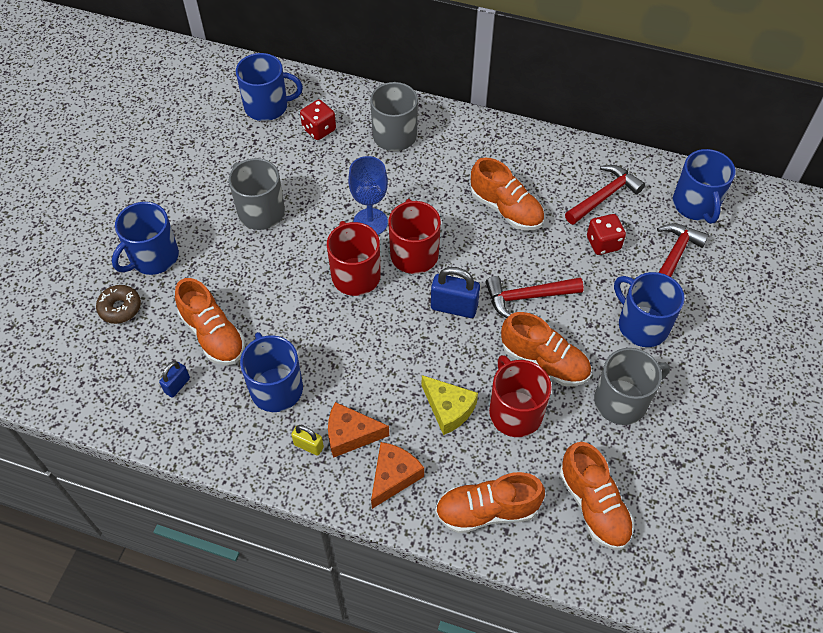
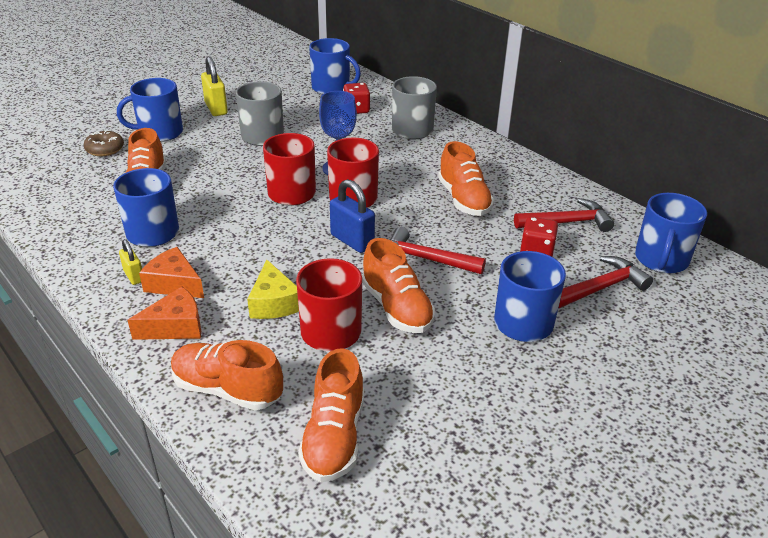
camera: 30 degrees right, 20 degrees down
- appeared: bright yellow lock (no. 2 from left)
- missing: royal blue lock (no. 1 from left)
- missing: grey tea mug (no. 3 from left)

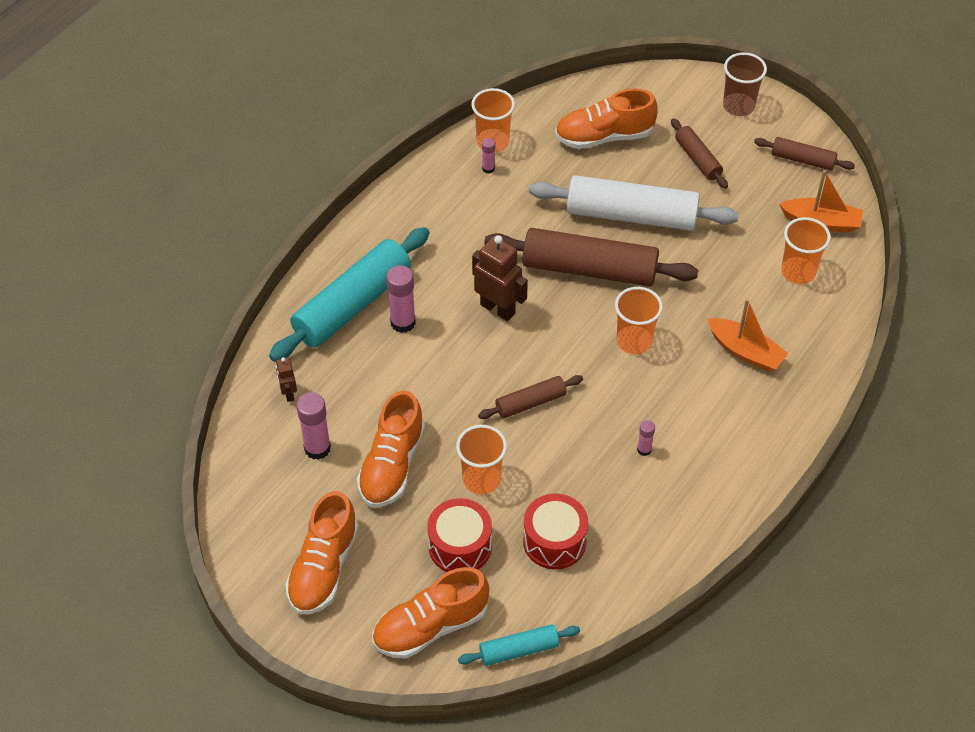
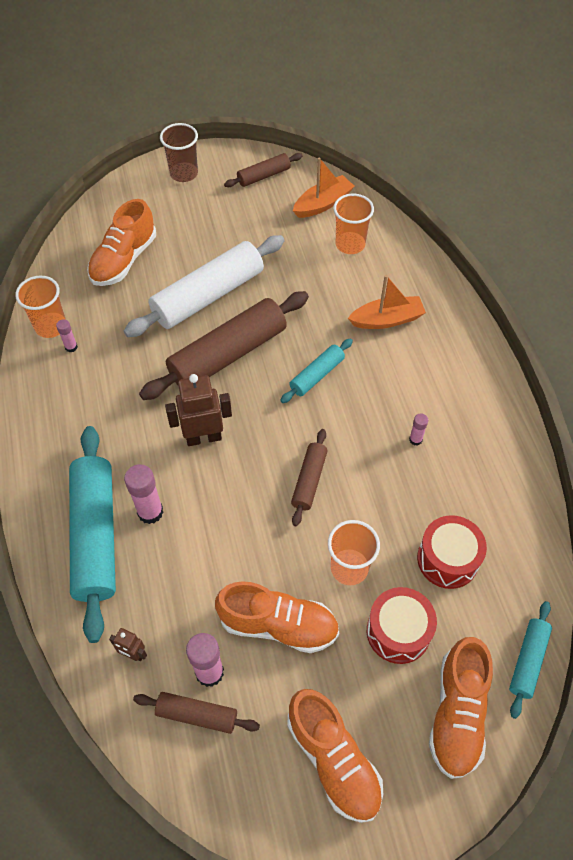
camera: 50 degrees left, 5 degrees up
- relocated: russet pastry roller (no. 3 from left in the first image) to russet pastry roller (no. 1 from left)
- spun: bright orange shoe (no. 2 from left) 45 degrees counterclockwise
- exchanged: bright orange tumbler (no. 3 from left) to aqua pastry roller (no. 2 from left)

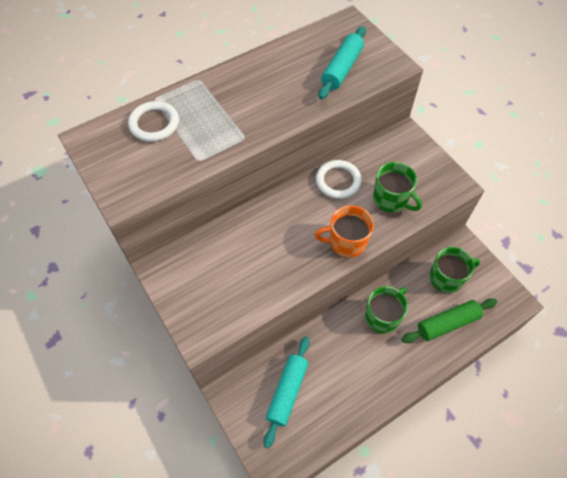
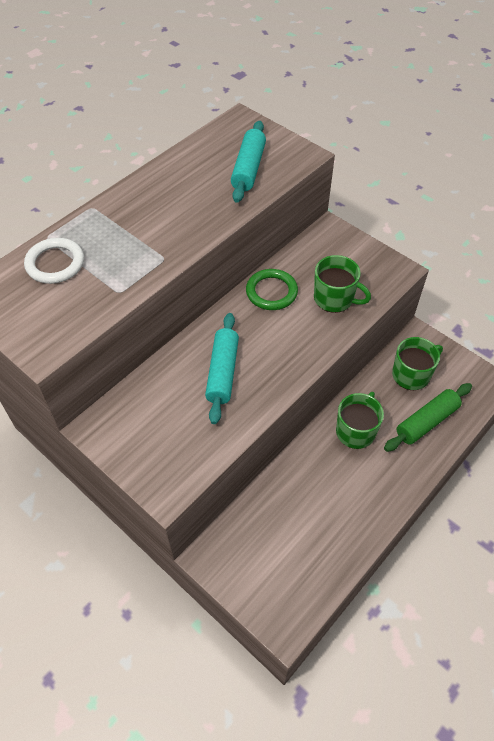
camera: 15 degrees left, 5 degrees down
- relocated: aqua pastry roller (no. 1 from left)
- colour: snow-white hoop (no. 2 from left) to green hoop
- missing: bright orange tea mug

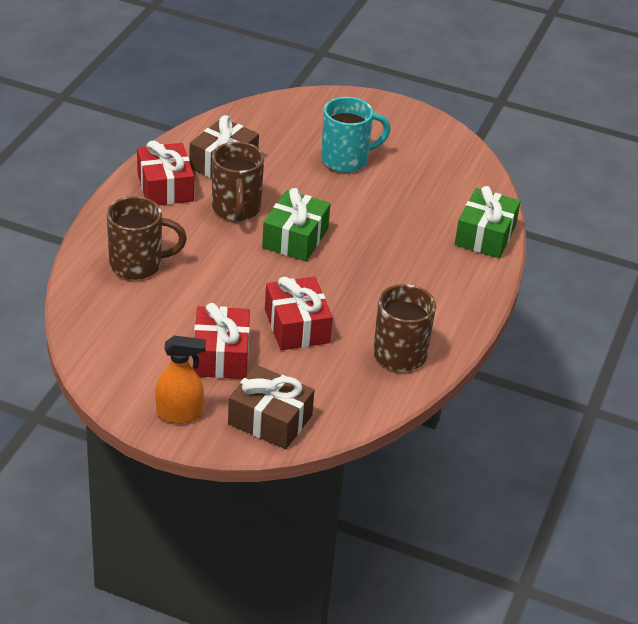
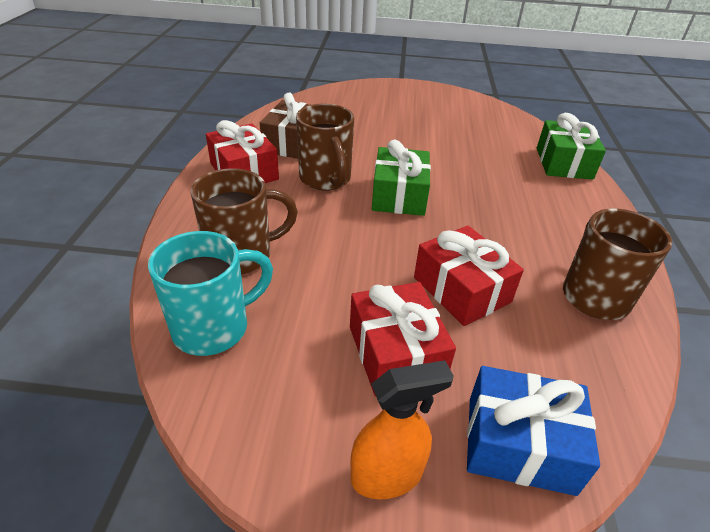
camera: 15 degrees left, 0 degrees up
- relocated: aqua tea mug
- colour: russet wrapped gift (no. 2 from left) to royal blue wrapped gift

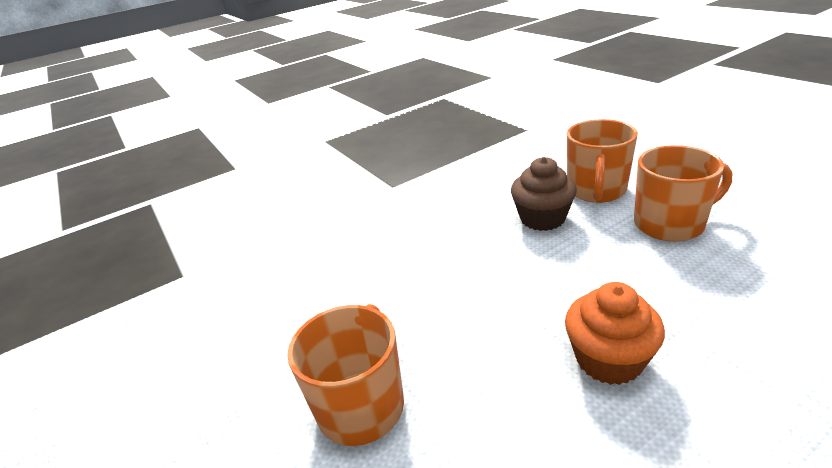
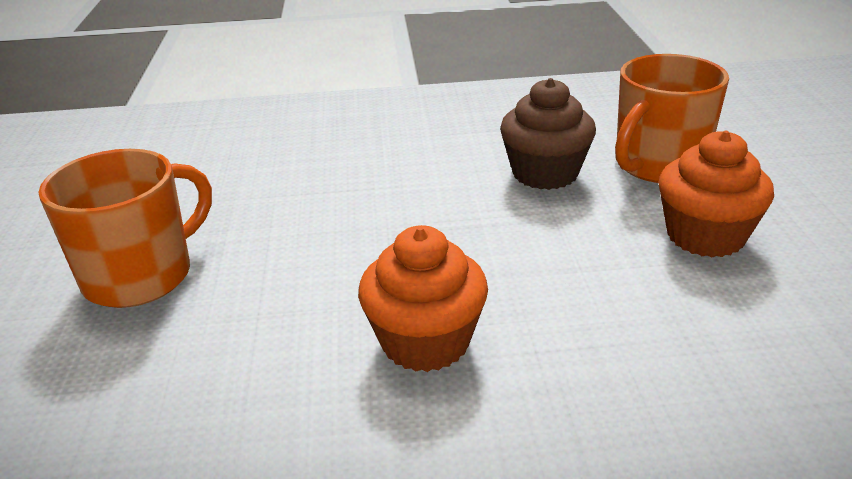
camera: 25 degrees right, 0 degrees up
- exchanged: bright orange tea mug (no. 3 from left) to bright orange muffin (no. 2 from left)

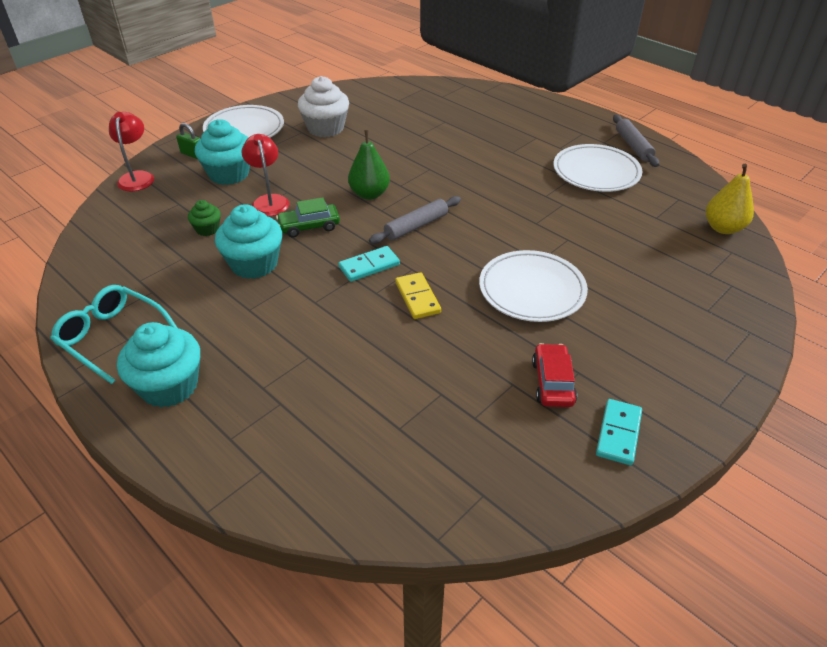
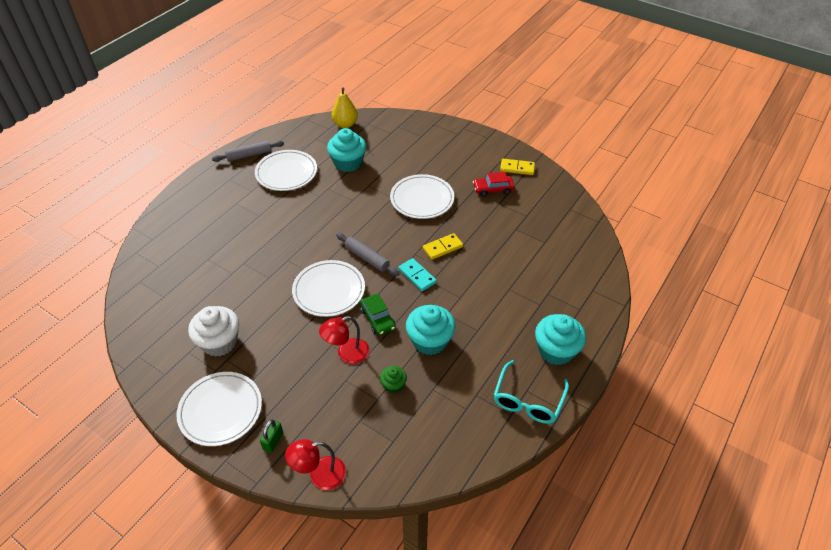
camera: 100 degrees left, 5 degrees up
- exchanged: green toy pear to snow-white plate (no. 3 from left)
- relocated: aqua muffin (no. 2 from left in the first image) to aqua muffin (no. 1 from left)
- colour: aqua domino (no. 2 from left) to bright yellow domino (no. 2 from left)

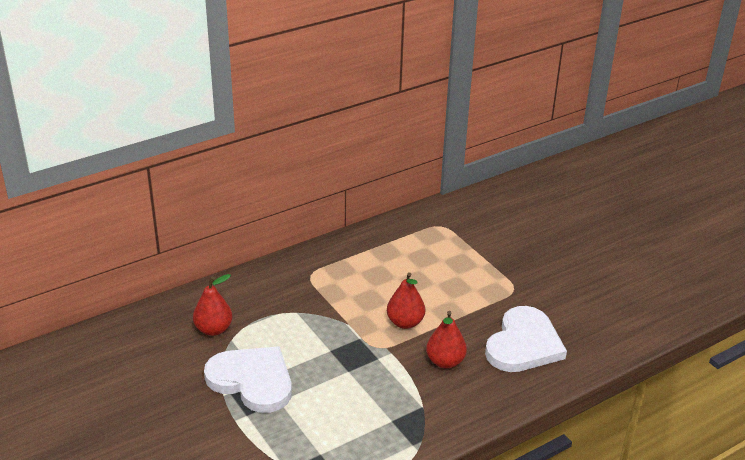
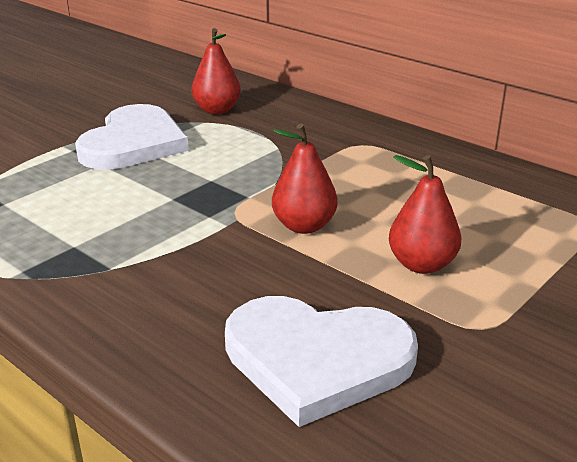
camera: 75 degrees right, 5 degrees down
- relocated: red toy pear (no. 3 from left)

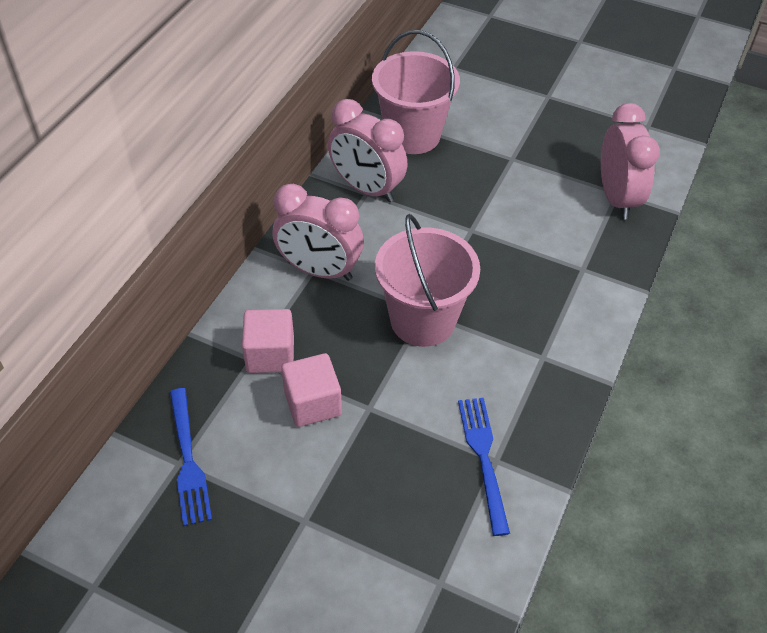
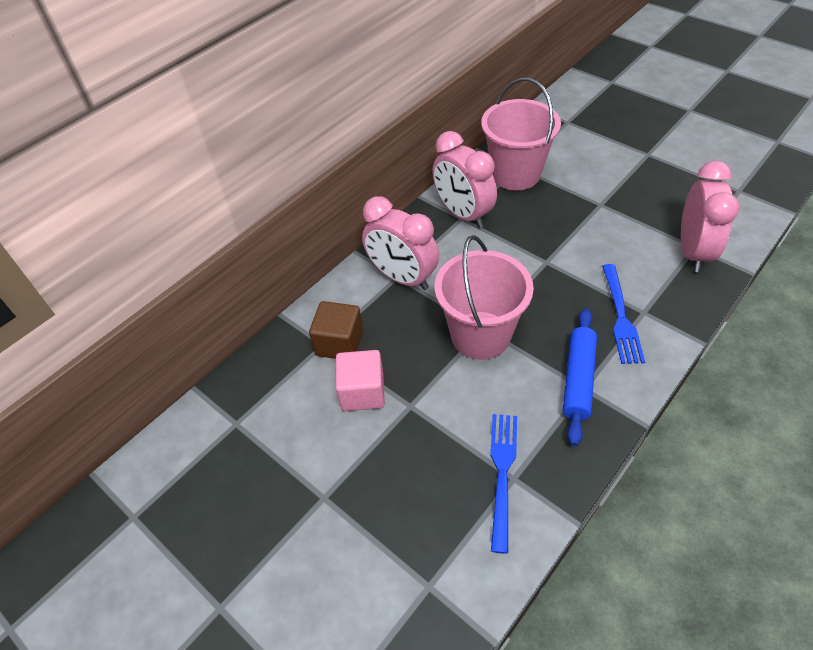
camera: 20 degrees right, 0 degrees up
- colour: pink cube (no. 1 from left) to russet cube
- appeared: royal blue pastry roller
- relocated: royal blue dinner fork (no. 1 from left in the first image) to royal blue dinner fork (no. 2 from left)

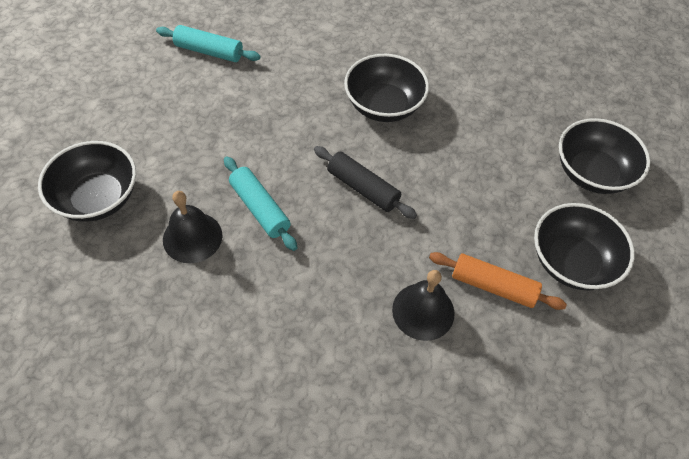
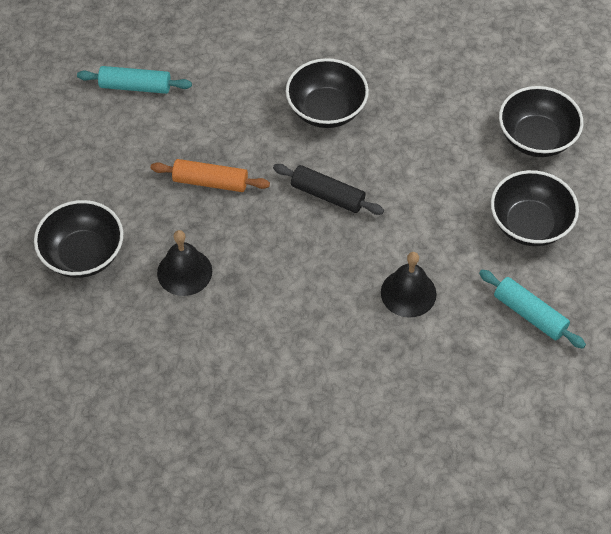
camera: 10 degrees left, 0 degrees up
- relocated: bright orange pastry roller
- relocated: aqua pastry roller (no. 2 from left)

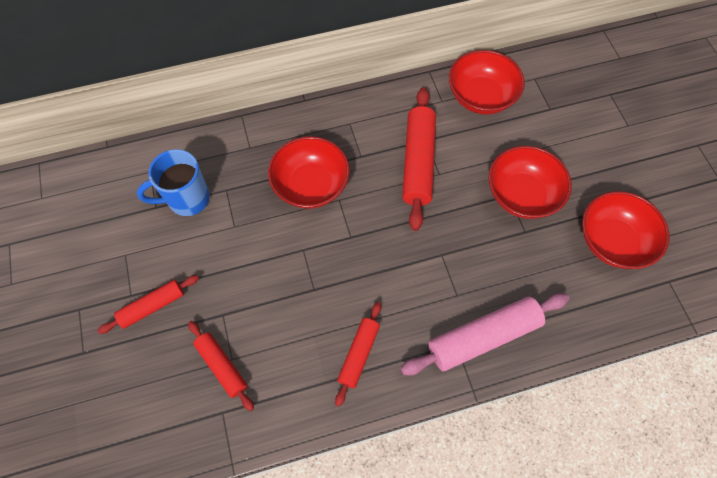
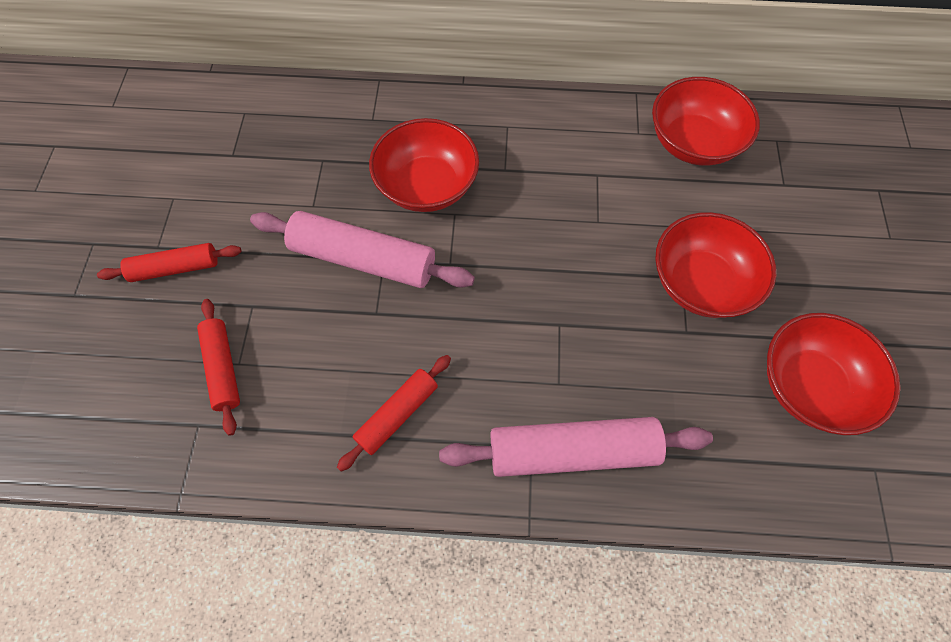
camera: 20 degrees right, 0 degrees up
- appeared: pink pastry roller (no. 1 from left)
- missing: royal blue tea mug
- missing: red pastry roller (no. 4 from left)

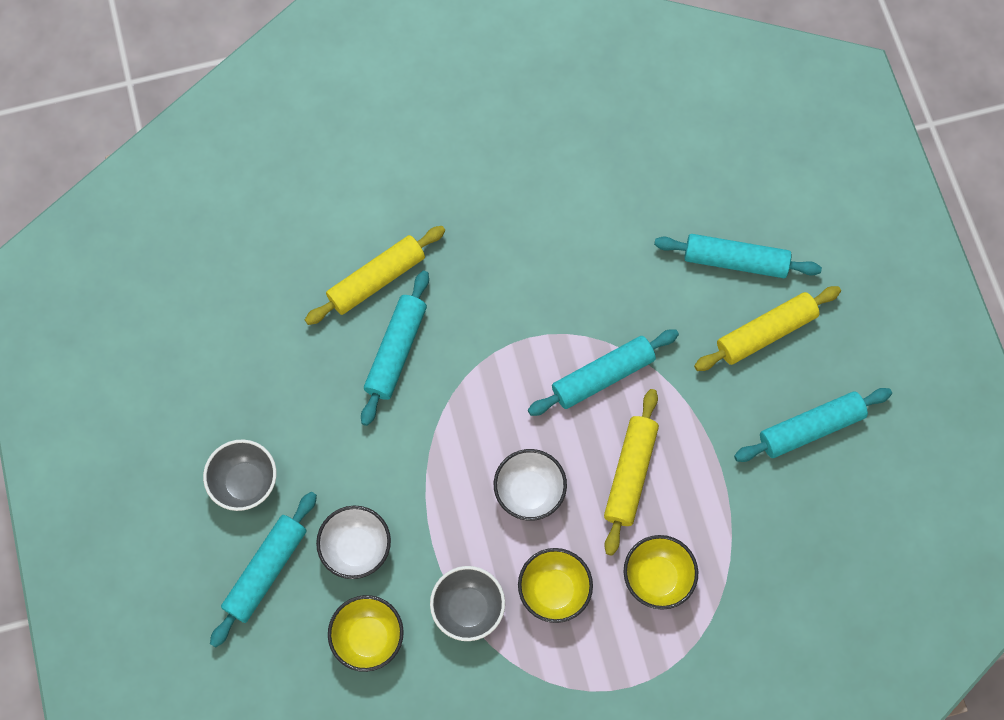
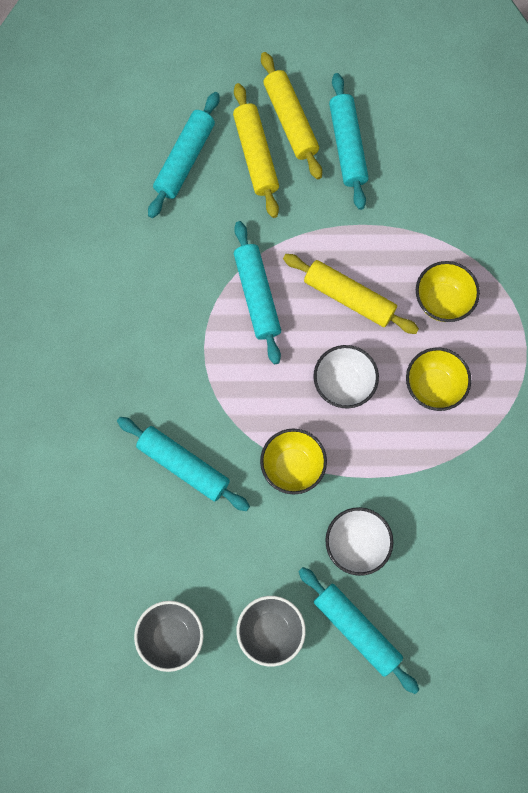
camera: 75 degrees left, 5 degrees up
- relocated: grey serving bowl (no. 2 from left in the first image) to grey serving bowl (no. 1 from left)
- relocated: bright yellow serving bowl (no. 1 from left)
- relocated: bright yellow pastry roller (no. 1 from left in the first image) to bright yellow pastry roller (no. 2 from left)

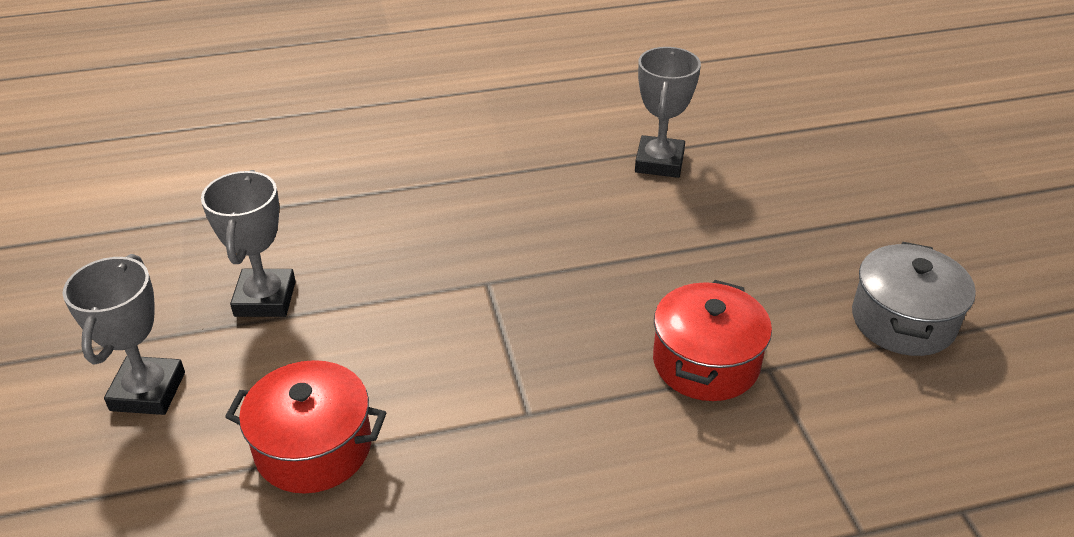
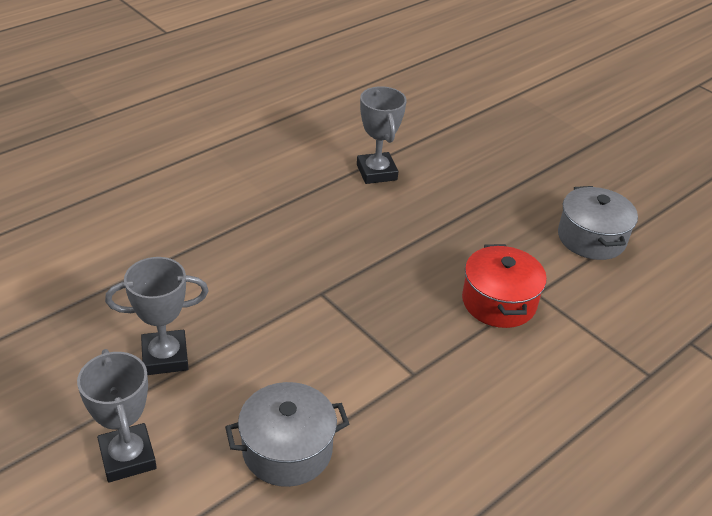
camera: 30 degrees left, 0 degrees up
- spun: grey trophy (no. 2 from left) 75 degrees counterclockwise
- colour: red cooking pot (no. 1 from left) to grey cooking pot (no. 1 from left)

